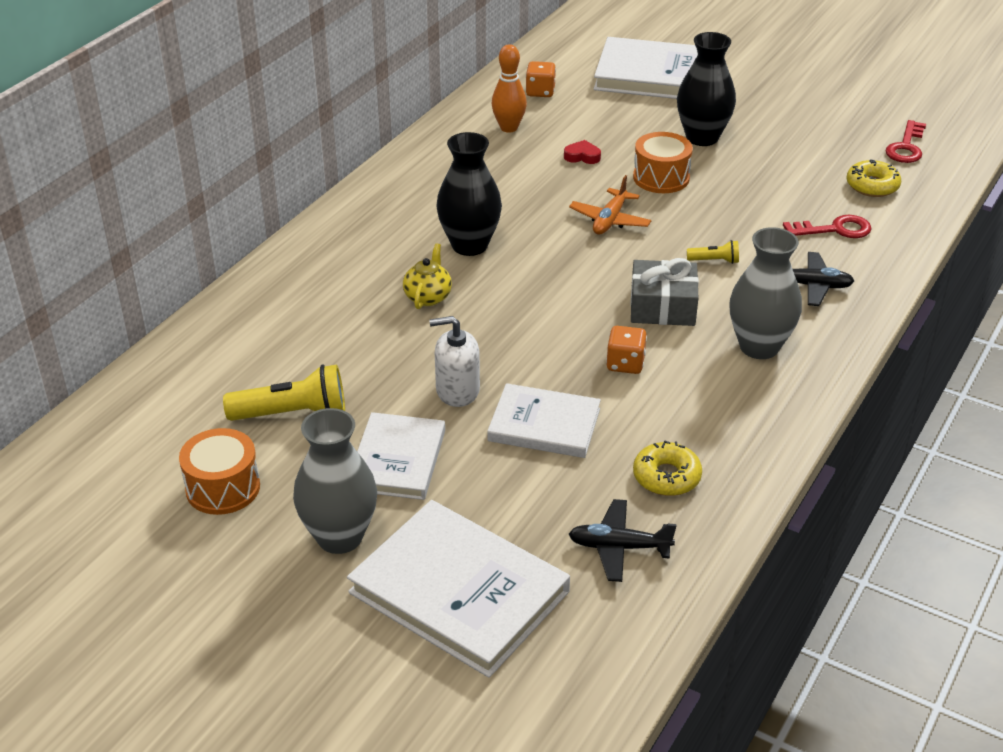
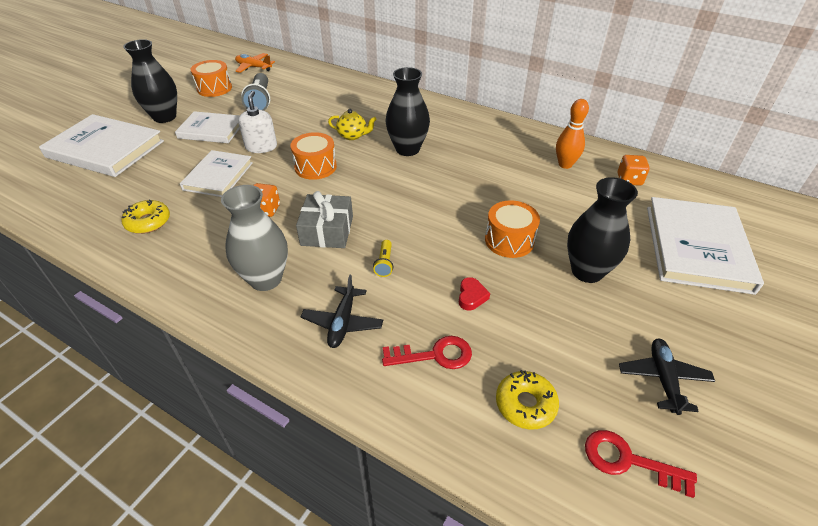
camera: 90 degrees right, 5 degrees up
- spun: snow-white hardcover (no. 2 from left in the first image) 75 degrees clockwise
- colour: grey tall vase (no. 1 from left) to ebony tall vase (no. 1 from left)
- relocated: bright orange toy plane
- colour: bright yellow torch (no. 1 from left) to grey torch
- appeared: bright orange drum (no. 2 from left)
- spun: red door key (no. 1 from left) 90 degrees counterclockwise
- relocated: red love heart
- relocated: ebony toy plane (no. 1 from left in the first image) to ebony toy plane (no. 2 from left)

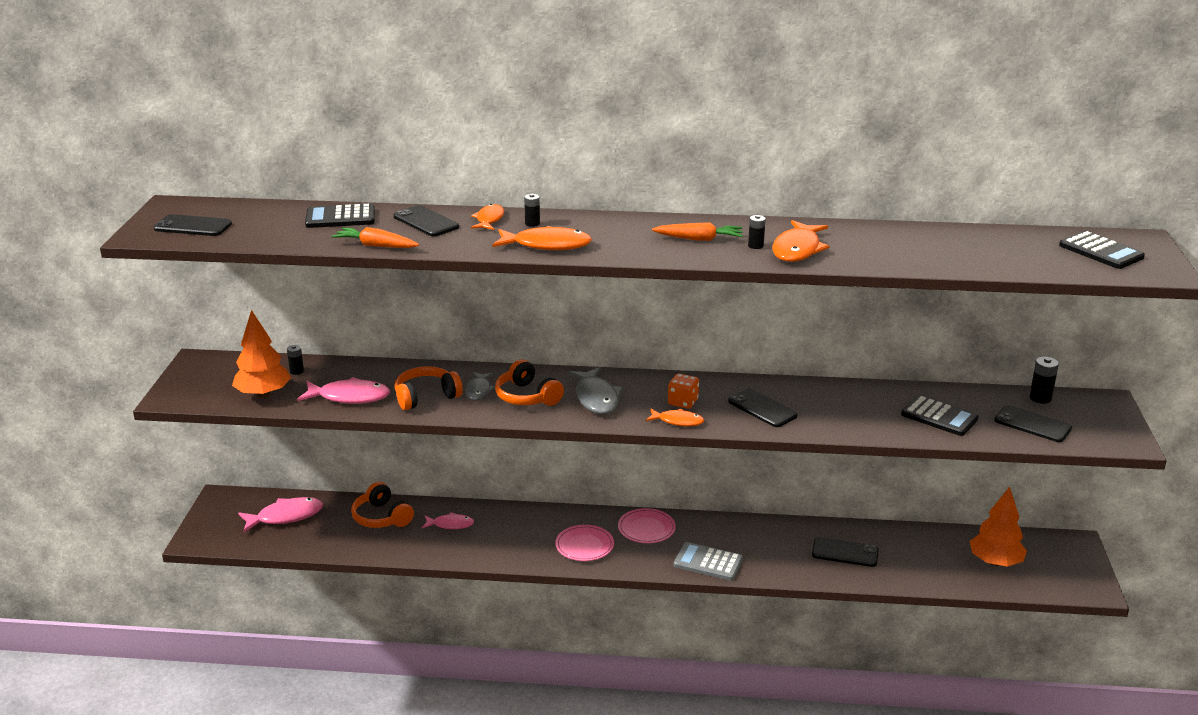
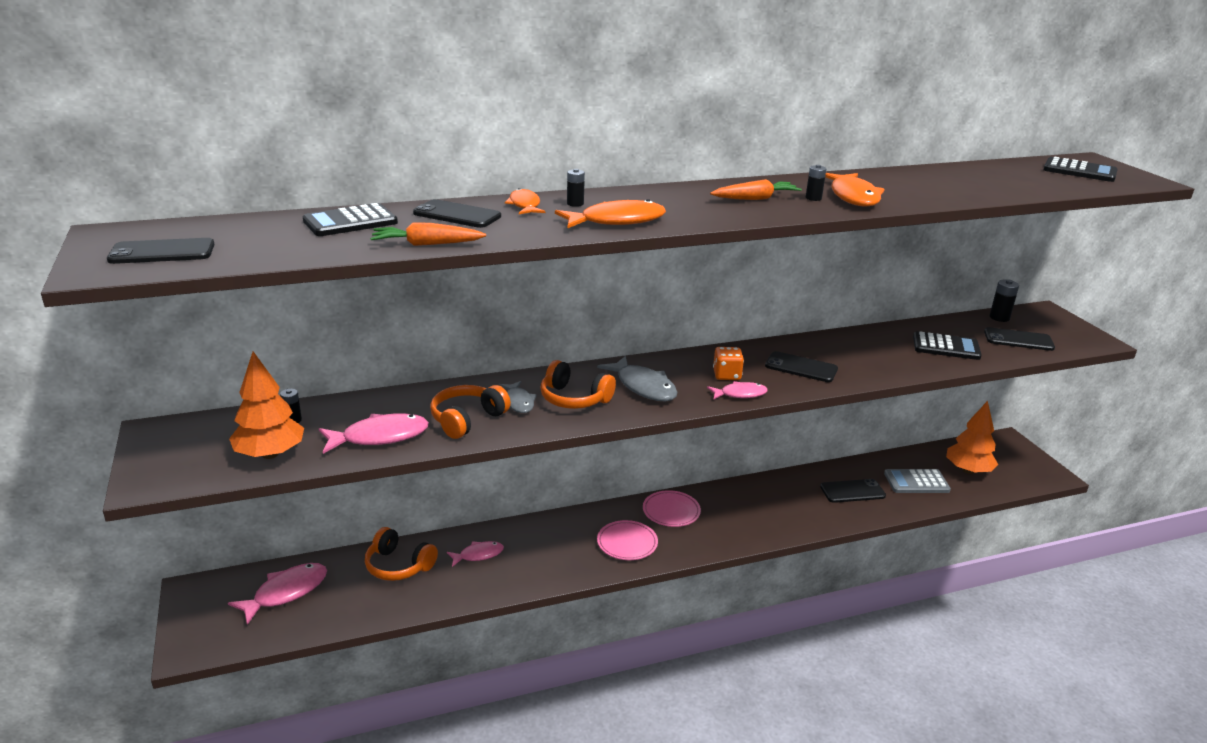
camera: 25 degrees left, 0 degrees up
- colour: bright orange fish figure (no. 3 from left) to pink fish figure (no. 4 from left)
- relocated: grey calculator

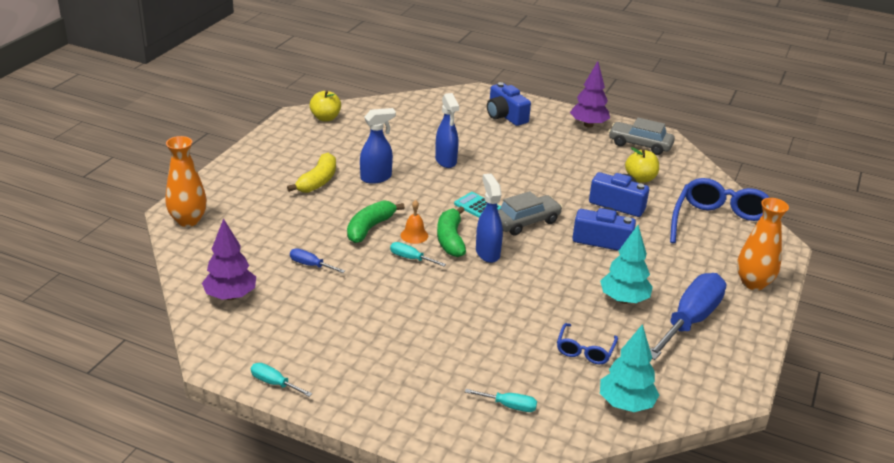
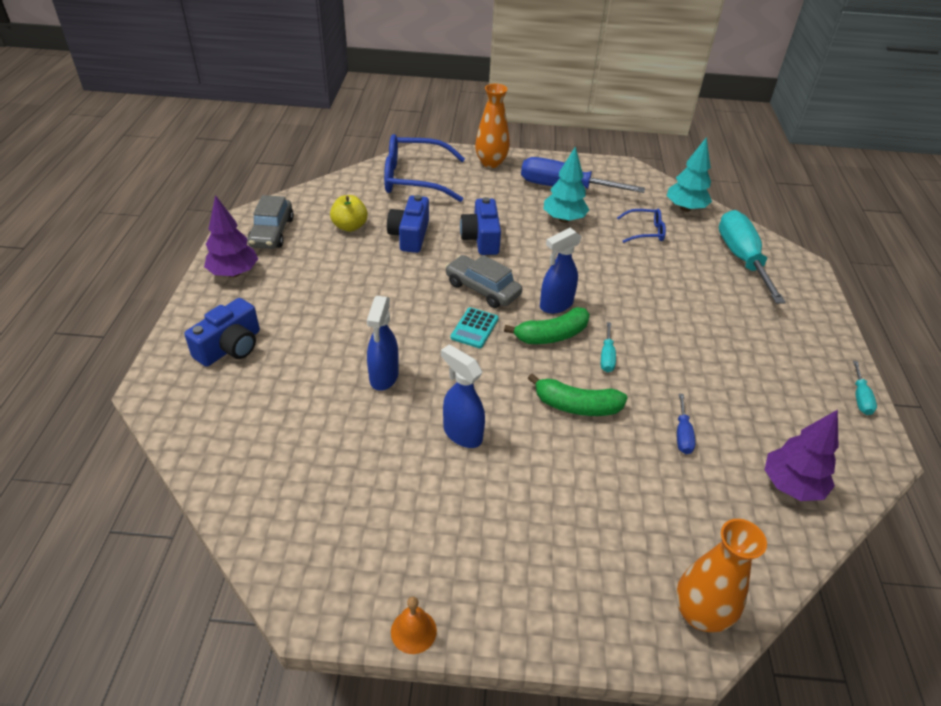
camera: 110 degrees left, 10 degrees up
- spun: royal blue spray cleaner (no. 2 from left in the first image) 135 degrees clockwise
- relocated: bright orange hand bell
- size: aqua flat screwdriver (no. 3 from left in the first image) x2.32
- missing: bright yellow banana fruit
- missing: bright yellow toy apple (no. 1 from left)

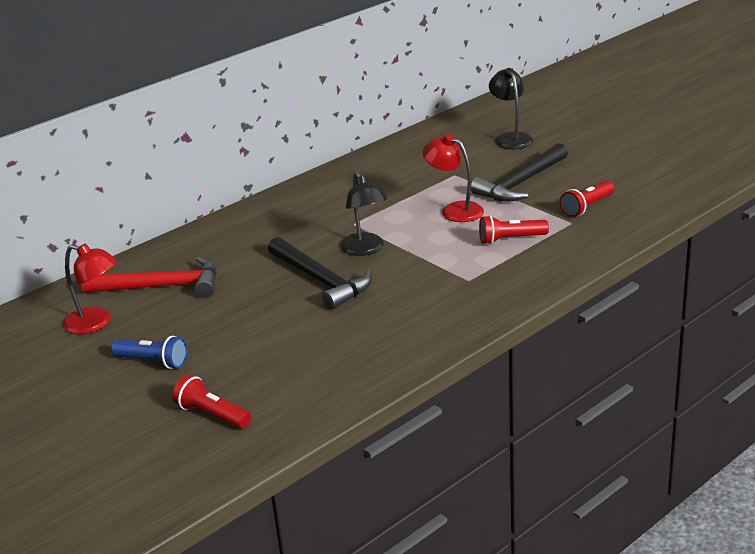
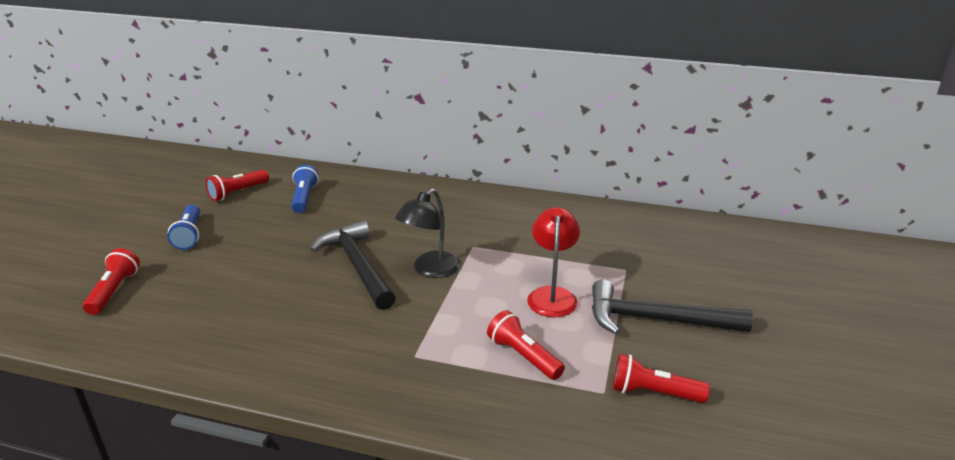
camera: 55 degrees right, 0 degrees up
- exchanged: red lamp (no. 1 from left) to red torch (no. 2 from left)
- exchanged: red hammer to royal blue torch (no. 2 from left)
- spun: ebony hammer (no. 1 from left) 135 degrees clockwise
- missing: ebony lamp (no. 2 from left)

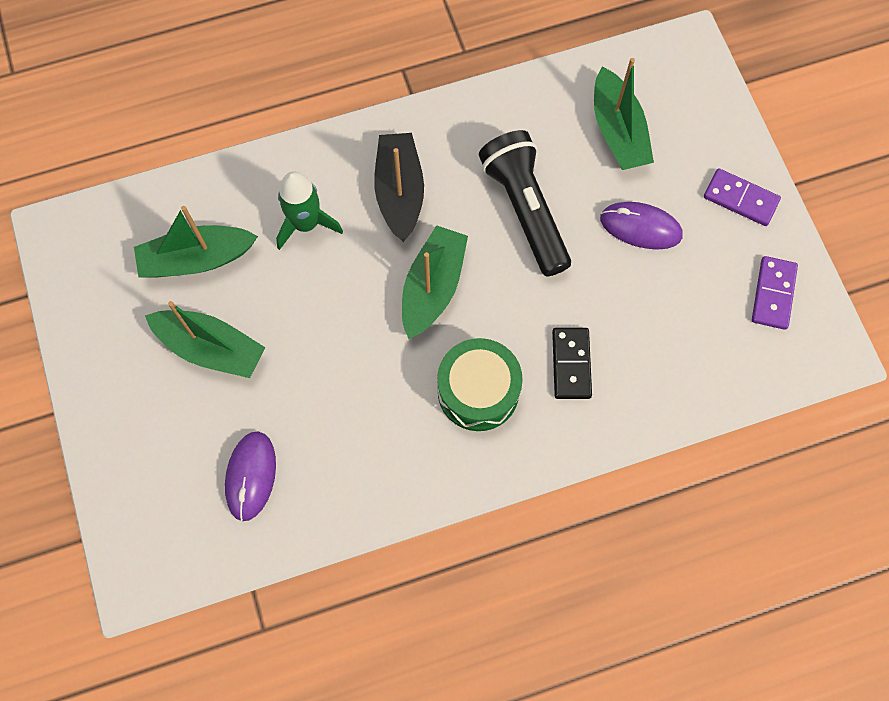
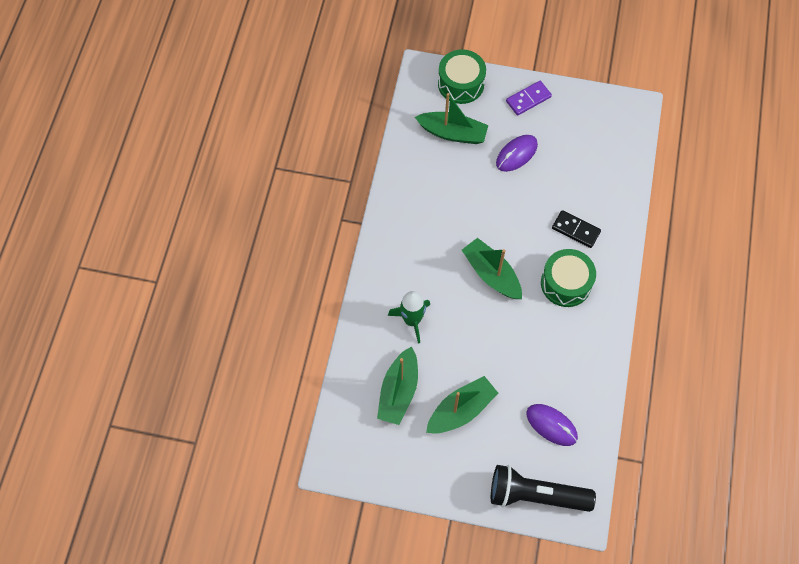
camera: 60 degrees left, 5 degrees down
- appeared: green drum (no. 1 from left)
- relocated: ebony torch
- missing: ebony toy boat
- missing: violet domino (no. 2 from left)

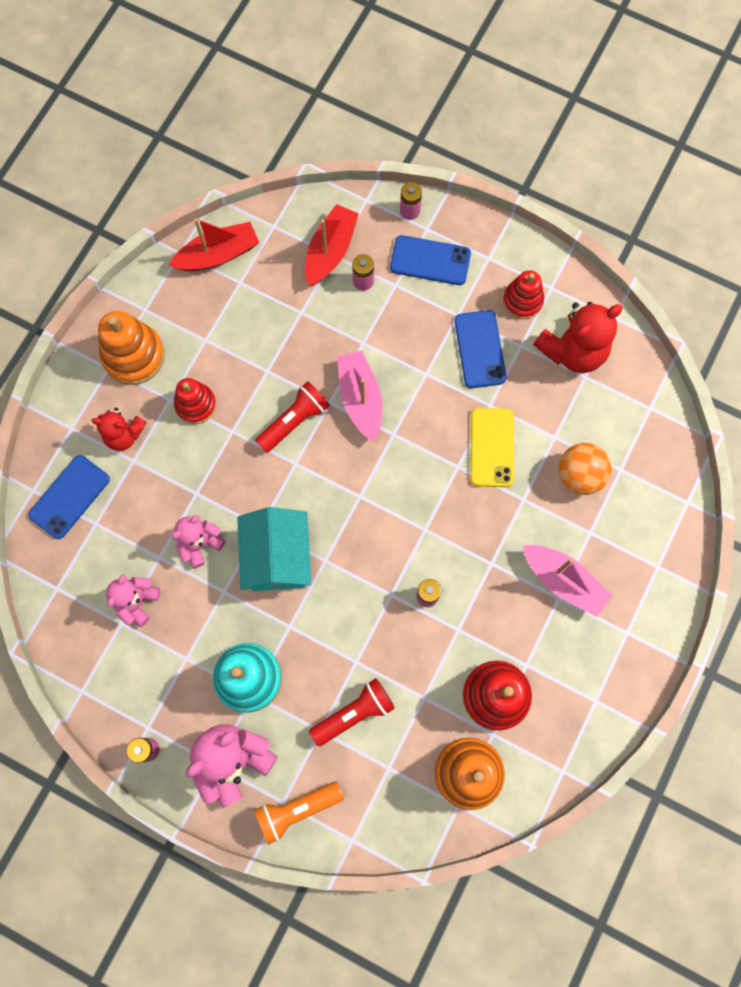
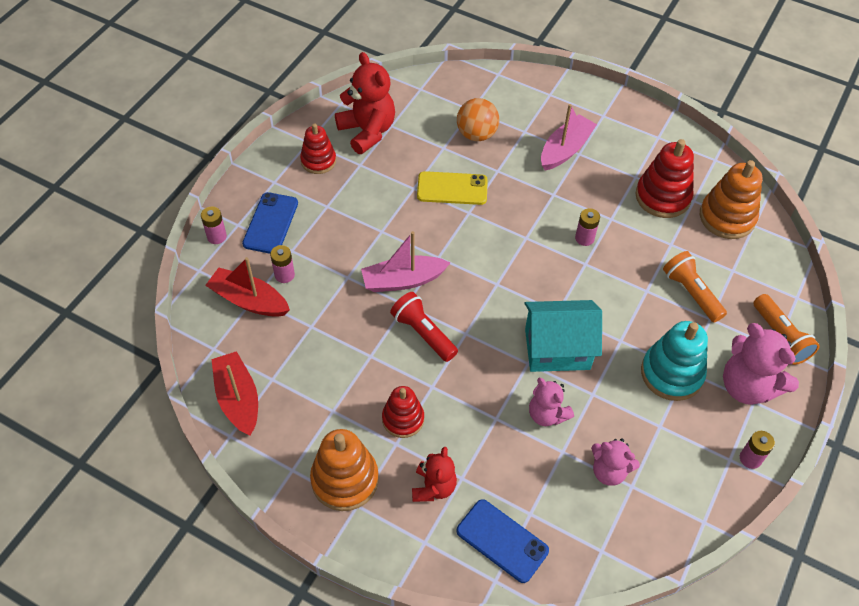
camera: 90 degrees left, 20 degrees down
- colour: red torch (no. 2 from left) to bright orange torch (no. 1 from left)
- missing: royal blue smartphone (no. 3 from left)

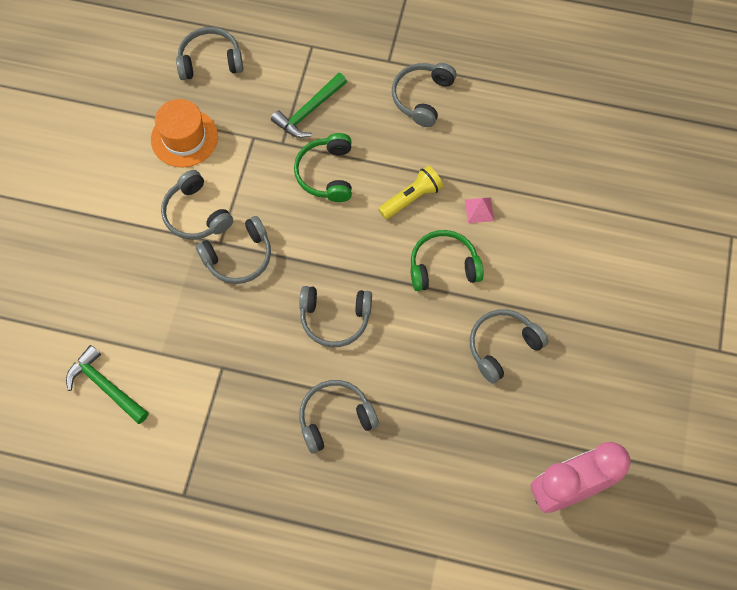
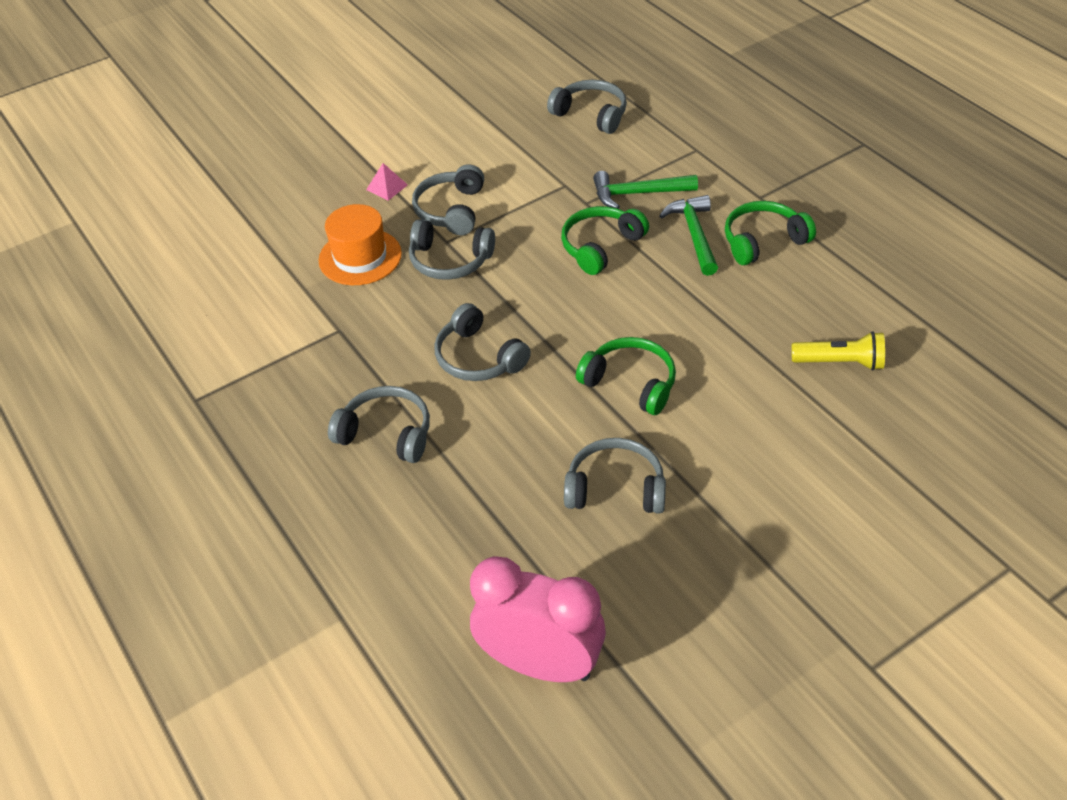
camera: 45 degrees right, 20 degrees down
- relocated: bright orange hat
- relocated: pink solid pyramid
- relocated: green hammer (no. 1 from left in the first image) to green hammer (no. 2 from left)
- colour: grey headphones (no. 6 from left) to green headphones (no. 3 from left)
- relocated: bright yellow torch

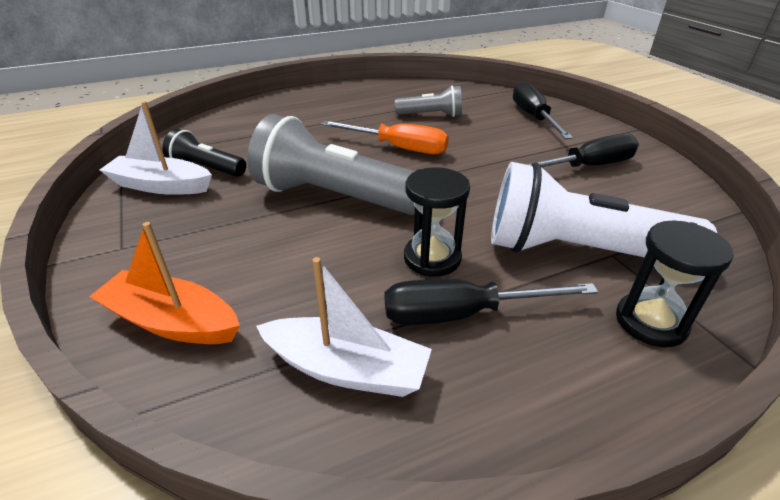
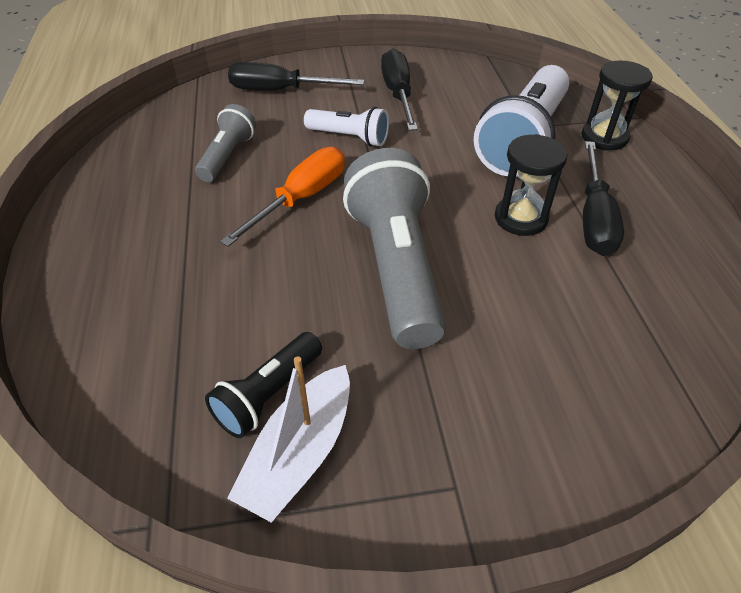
camera: 75 degrees left, 10 degrees up
- appeared: snow-white torch (no. 1 from left)
- spun: grey torch (no. 1 from left in the first image) 135 degrees clockwise
- missing: bright orange toy boat
- missing: snow-white toy boat (no. 2 from left)

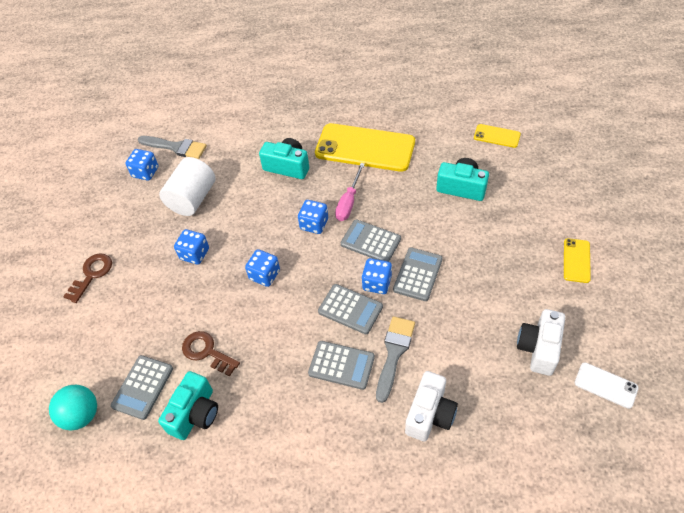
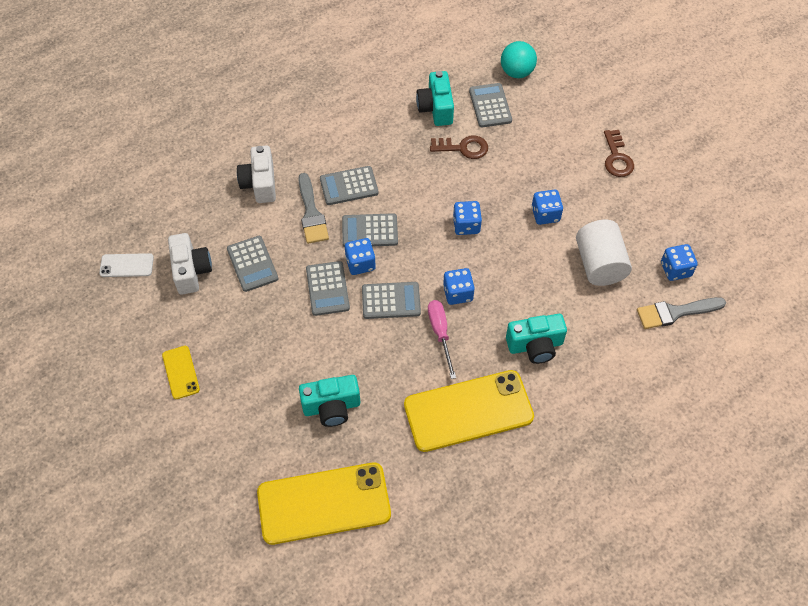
camera: 145 degrees right, 5 degrees up
- appeared: grey calculator (no. 1 from left)
- size: bright yellow smartphone (no. 2 from left) x2.18

